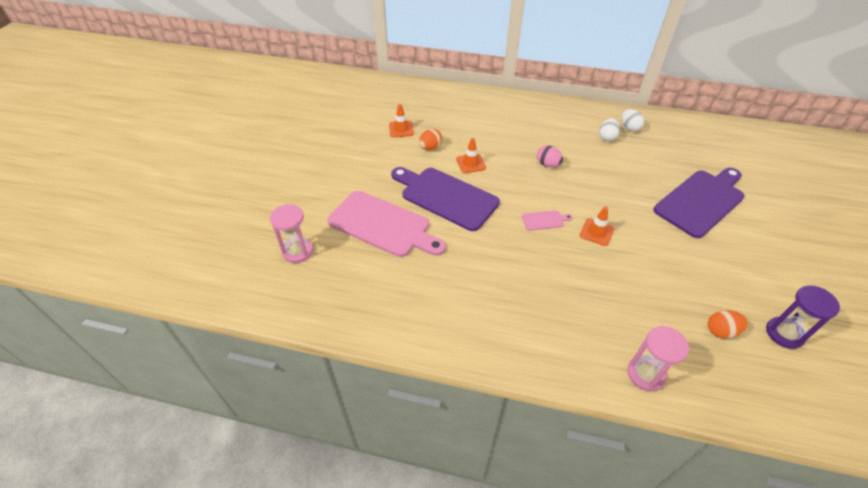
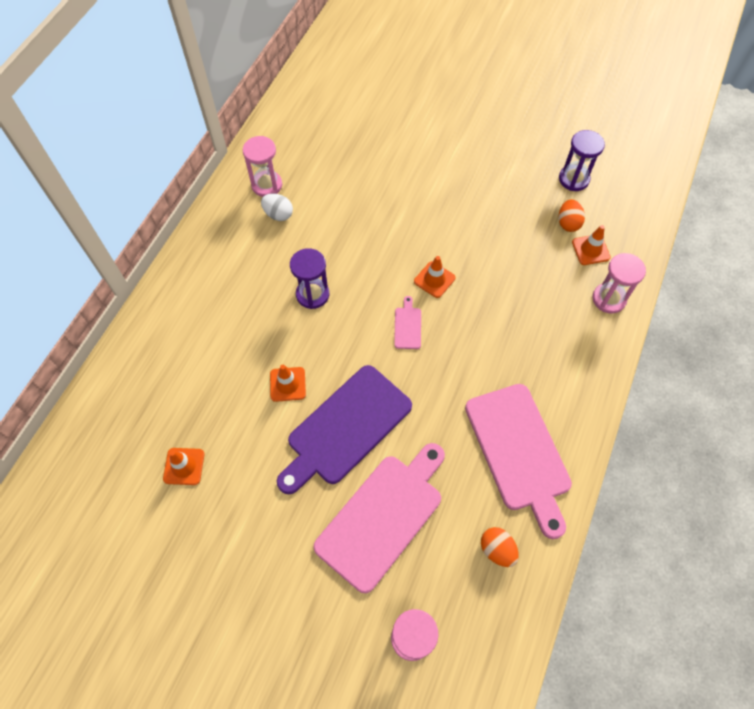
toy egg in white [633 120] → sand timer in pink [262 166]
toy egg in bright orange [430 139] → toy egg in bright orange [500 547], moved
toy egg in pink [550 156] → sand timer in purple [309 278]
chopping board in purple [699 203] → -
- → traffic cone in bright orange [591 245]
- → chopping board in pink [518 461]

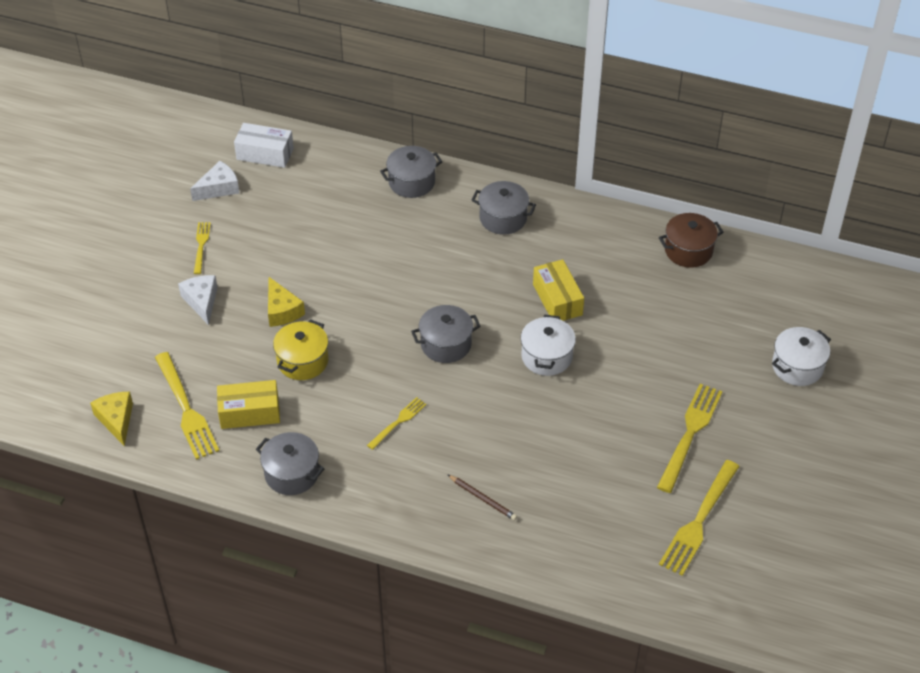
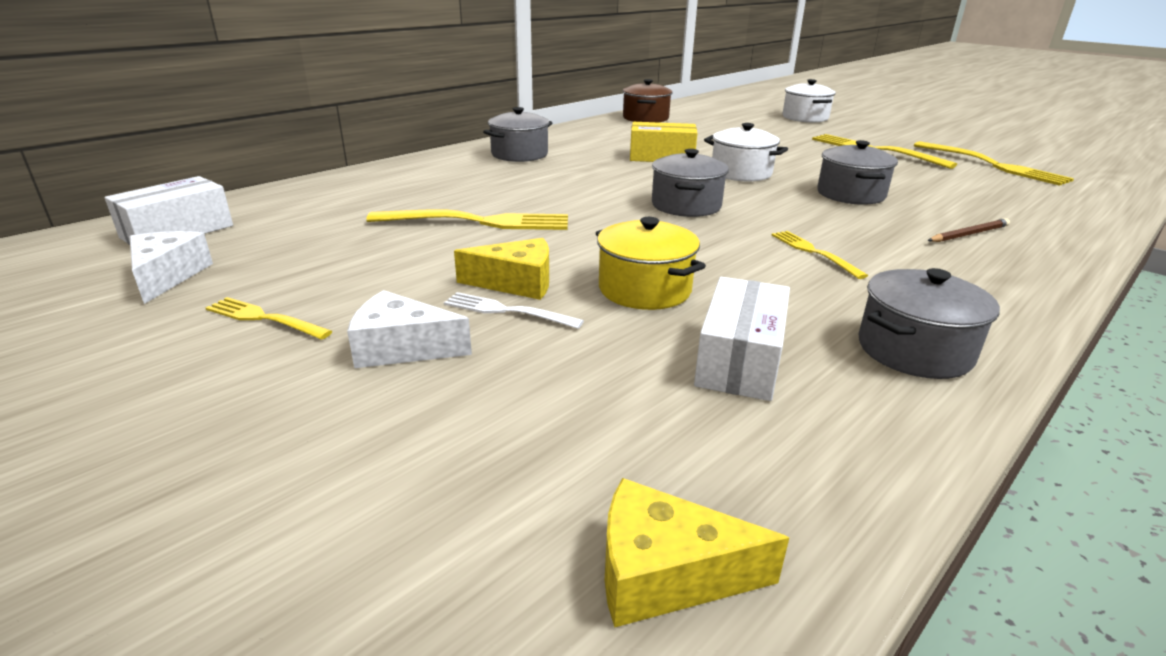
stockpot in ash-grey [411 172] → stockpot in ash-grey [857 172], moved
fork in yellow [187 406] → fork in yellow [467 219], moved
package in yellow [248 404] → package in white [742 339]
- → fork in white [514 310]

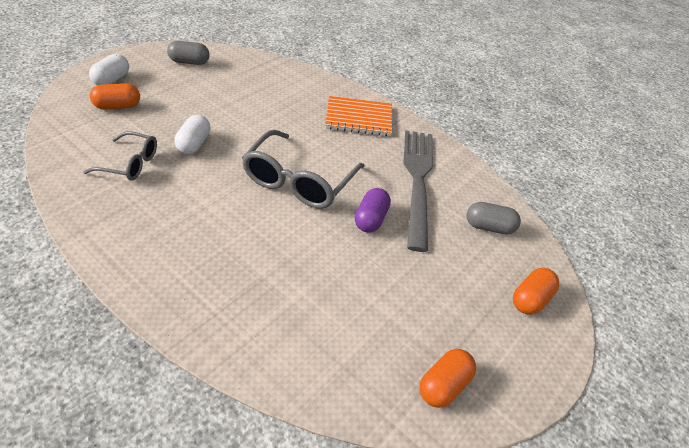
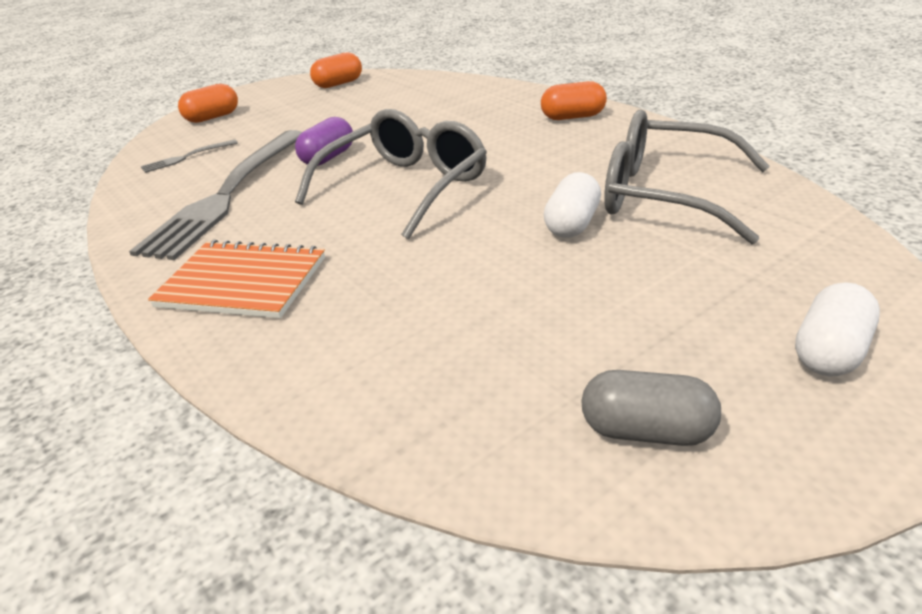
capsule in bright orange [115 96] → capsule in bright orange [574 100], moved
spectacles in ash-grey [120 155] → spectacles in ash-grey [687 176], x1.71
capsule in ash-grey [494 218] → fork in ash-grey [189 156]

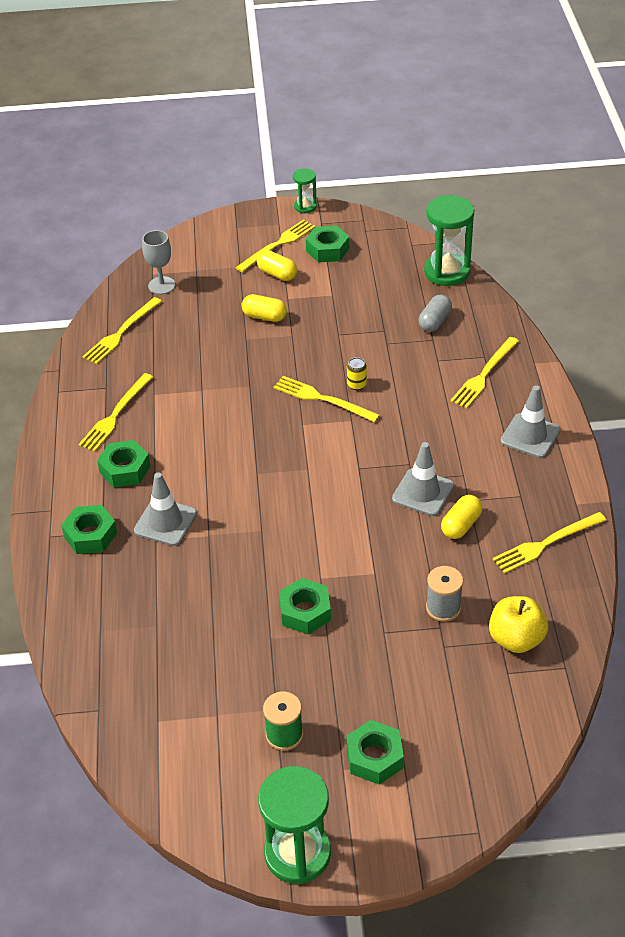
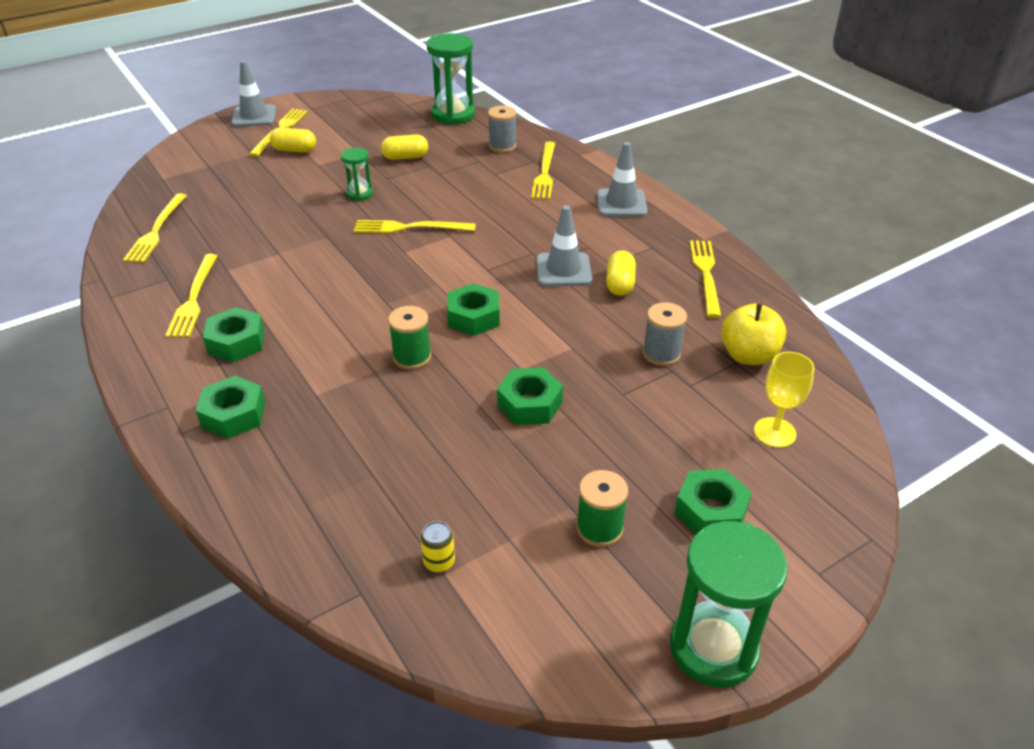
sand timer in green [305 191] → sand timer in green [357 174], moved
hex nut in green [327 244] → hex nut in green [473 309], moved
goblet in ash-grey [158 262] → -
capsule in yellow [264 308] → capsule in yellow [404 147], moved
capsule in ash-grey [435 313] → -
tin in yellow [357 373] → tin in yellow [438 547], moved
traffic cone in ash-grey [165 509] → traffic cone in ash-grey [253 93], moved
fork in yellow [549 543] → fork in yellow [705 279], 150 degrees clockwise
- → spool in ash-grey [502 129]
- → spool in green [409 337]
- → goblet in yellow [784 400]

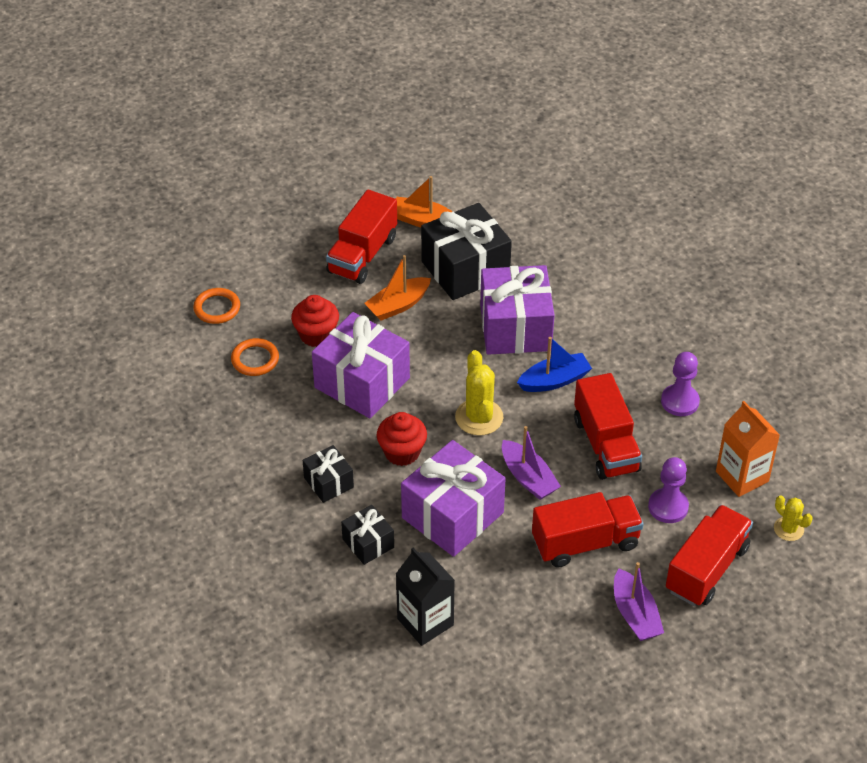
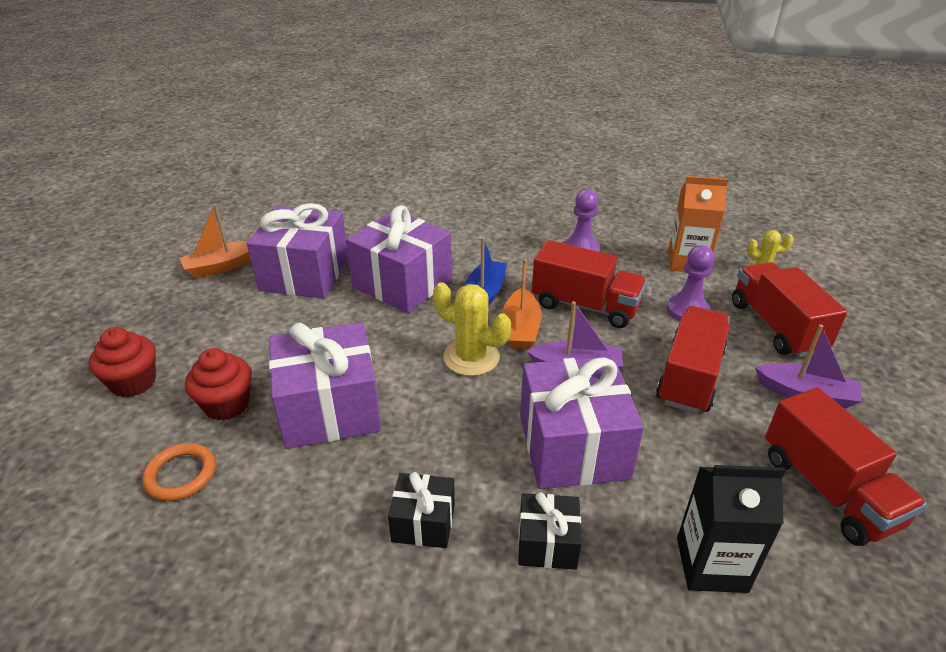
toy truck in crimson [361 237] → toy truck in crimson [846 466], moved
present in black [466 251] → present in purple [297 250]
toy boat in bright orange [397 288] → toy boat in bright orange [522 304], moved
torus in bright orange [216 306] → -
muffin in crimson [401 439] → muffin in crimson [122 362], moved

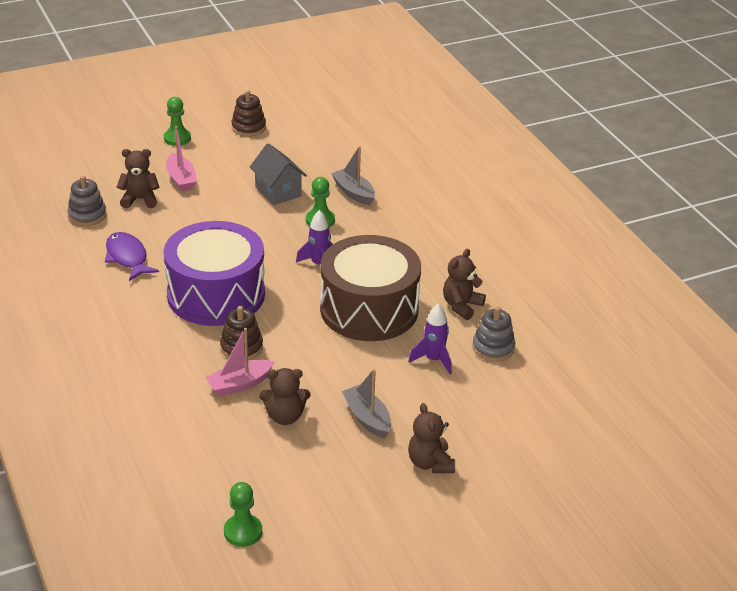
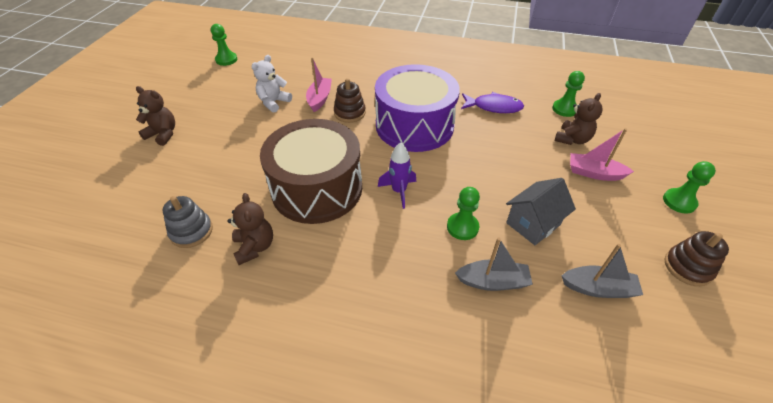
house in ash-grey [278 174] → house in ash-grey [541 211], 45 degrees counterclockwise
stacking toy in ash-grey [87 201] → pawn in green [568 94]
rocket in purple [430 339] → -
teddy bear in russet [284 396] → teddy bear in white [271 84]
toy boat in ash-grey [366 404] → toy boat in ash-grey [602 271], moved

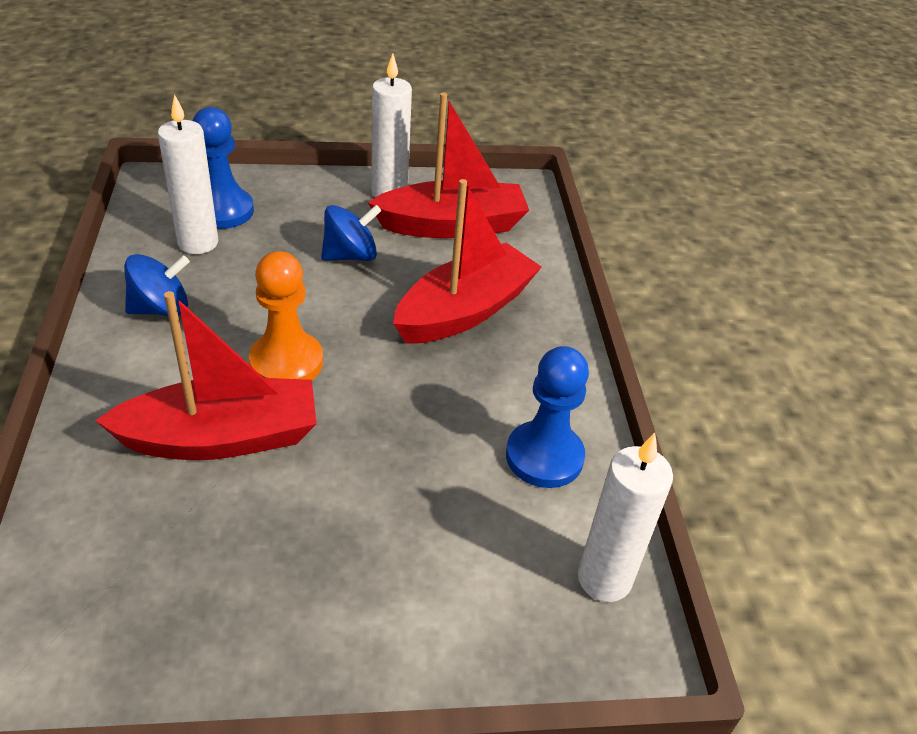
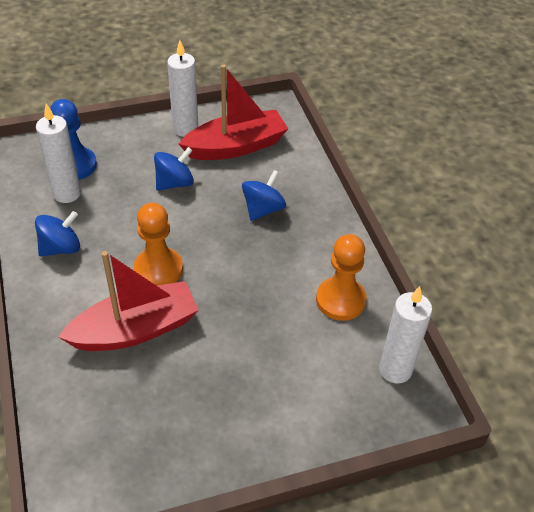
toy boat in crimson [467 261] → spinning top in blue [264 195]
pawn in blue [547 417] → pawn in bright orange [341 277]

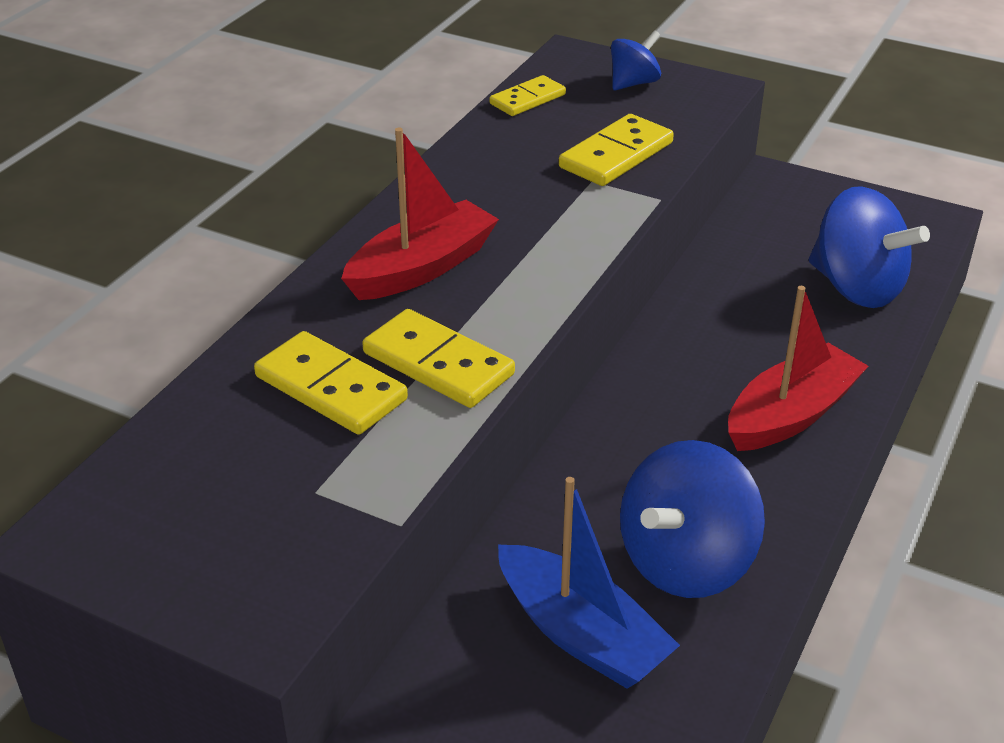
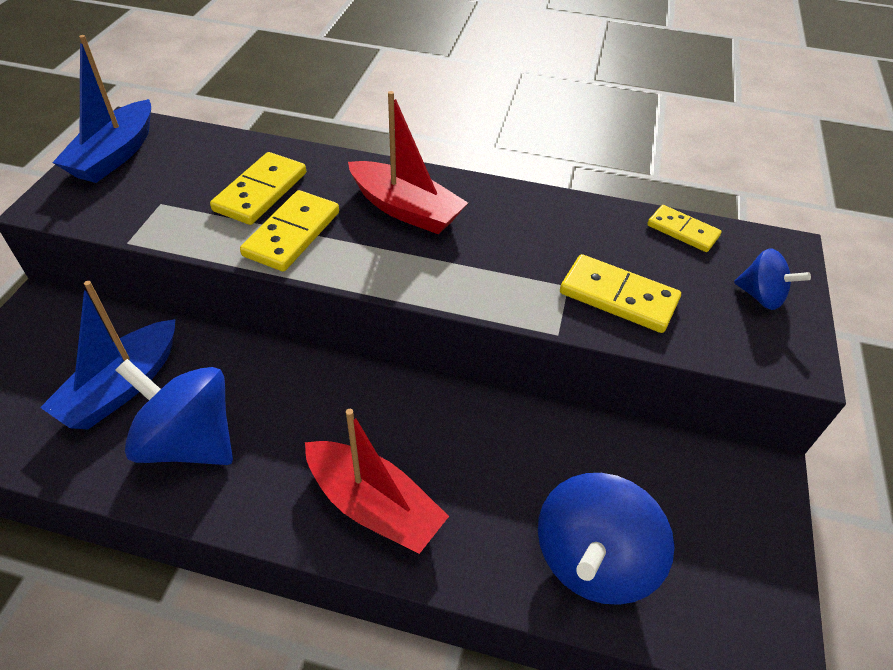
- → toy boat in blue [101 109]

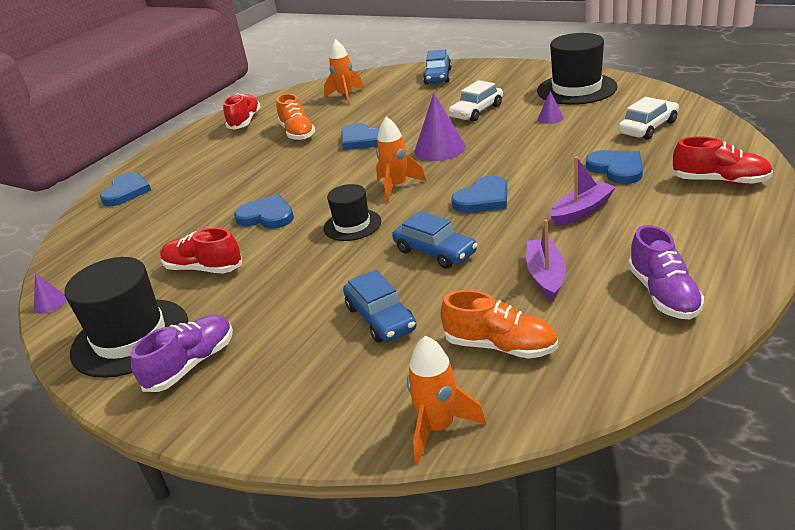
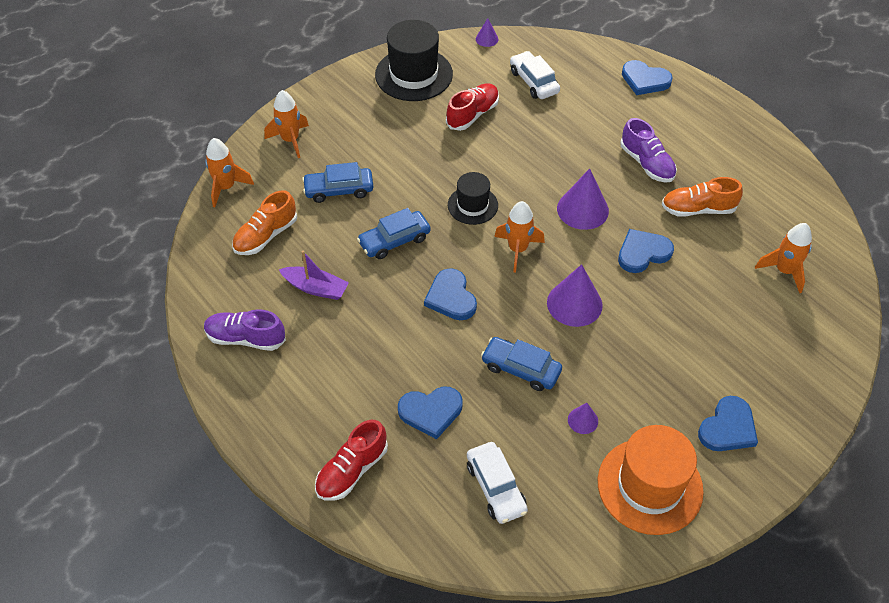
hat in black [577 69] → hat in bright orange [651 480]
automobile in blue [437 66] → automobile in blue [521 364], moved
automobile in white [475 100] → automobile in white [535 75], moved
lace-up shoe in crimson [242 111] → -
toy boat in purple [583 191] → -
love heart in blue [264 211] → love heart in blue [728 423], moved
lace-up shoe in purple [182 353] → lace-up shoe in purple [648 150], moved
- → rocket in bright orange [286 124]
- → cone shape in purple [583 199]

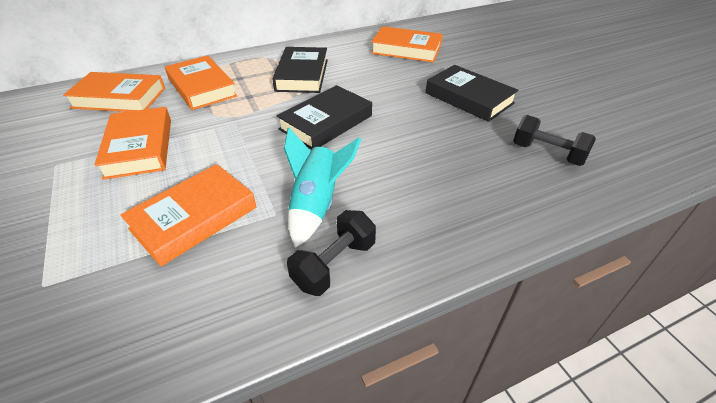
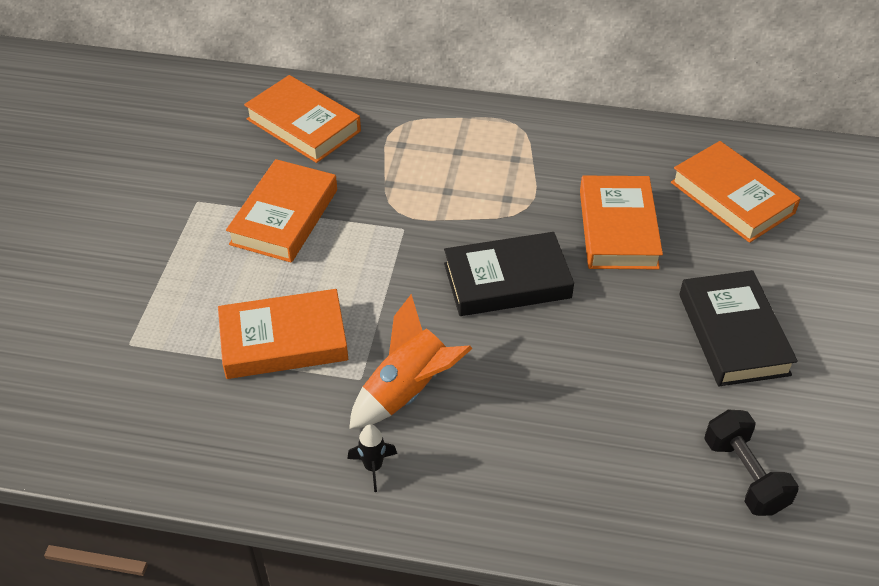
hardcover in black [300 70] → -
hardcover in bright orange [201 82] → hardcover in bright orange [621 222], moved
rocket in aqua [322 187] → rocket in bright orange [411 361]
hand weight in black [331 253] → rocket in black [372 458]

